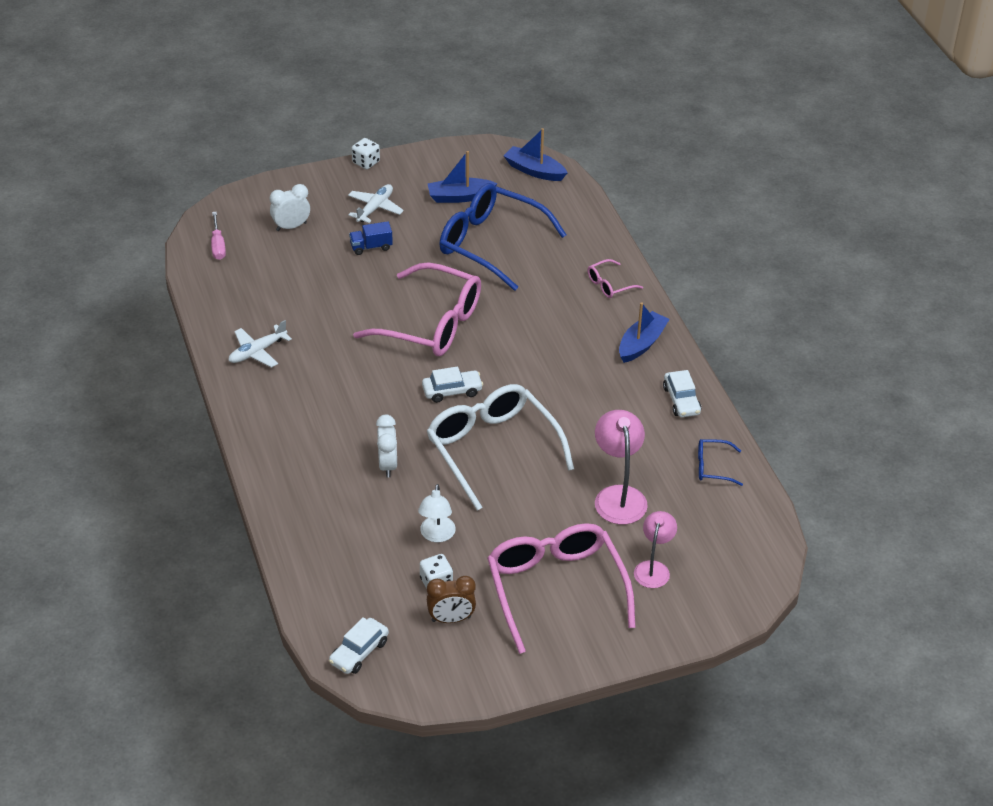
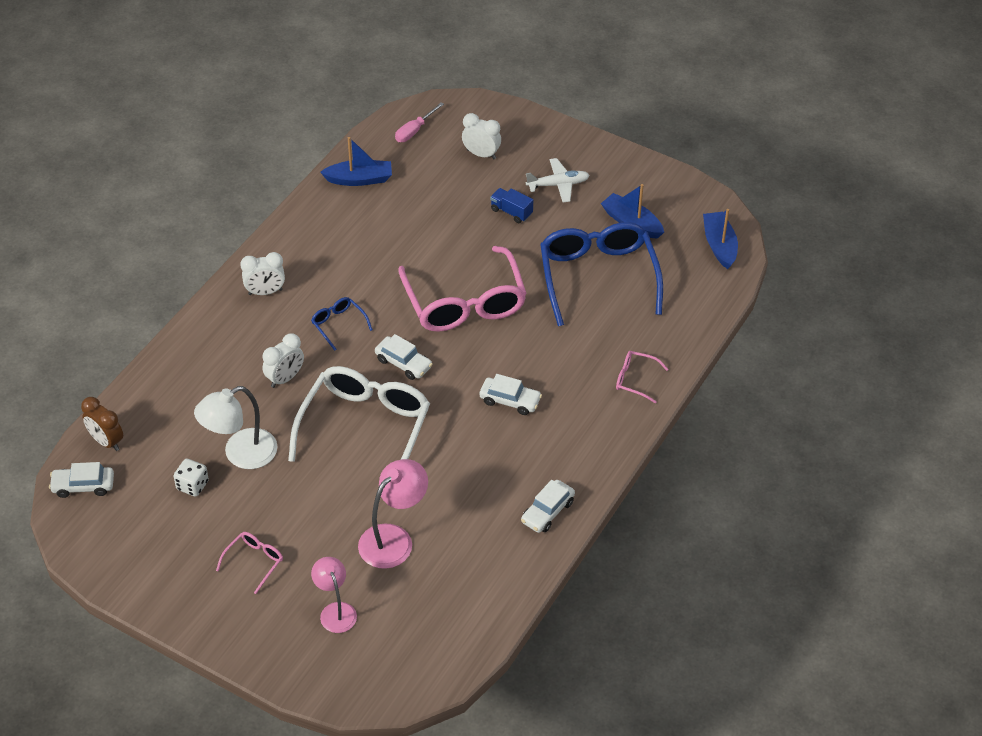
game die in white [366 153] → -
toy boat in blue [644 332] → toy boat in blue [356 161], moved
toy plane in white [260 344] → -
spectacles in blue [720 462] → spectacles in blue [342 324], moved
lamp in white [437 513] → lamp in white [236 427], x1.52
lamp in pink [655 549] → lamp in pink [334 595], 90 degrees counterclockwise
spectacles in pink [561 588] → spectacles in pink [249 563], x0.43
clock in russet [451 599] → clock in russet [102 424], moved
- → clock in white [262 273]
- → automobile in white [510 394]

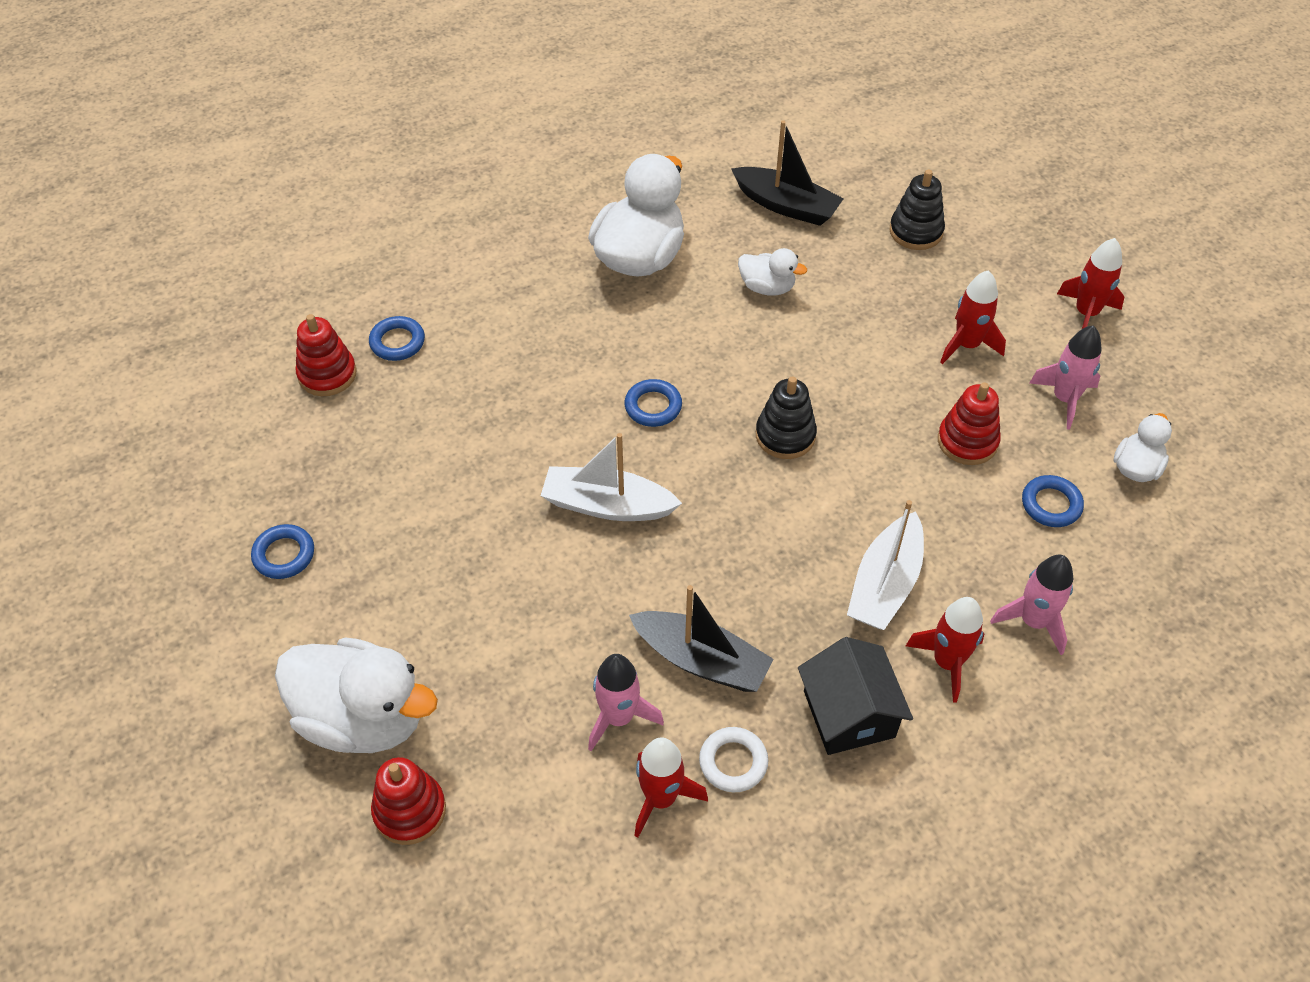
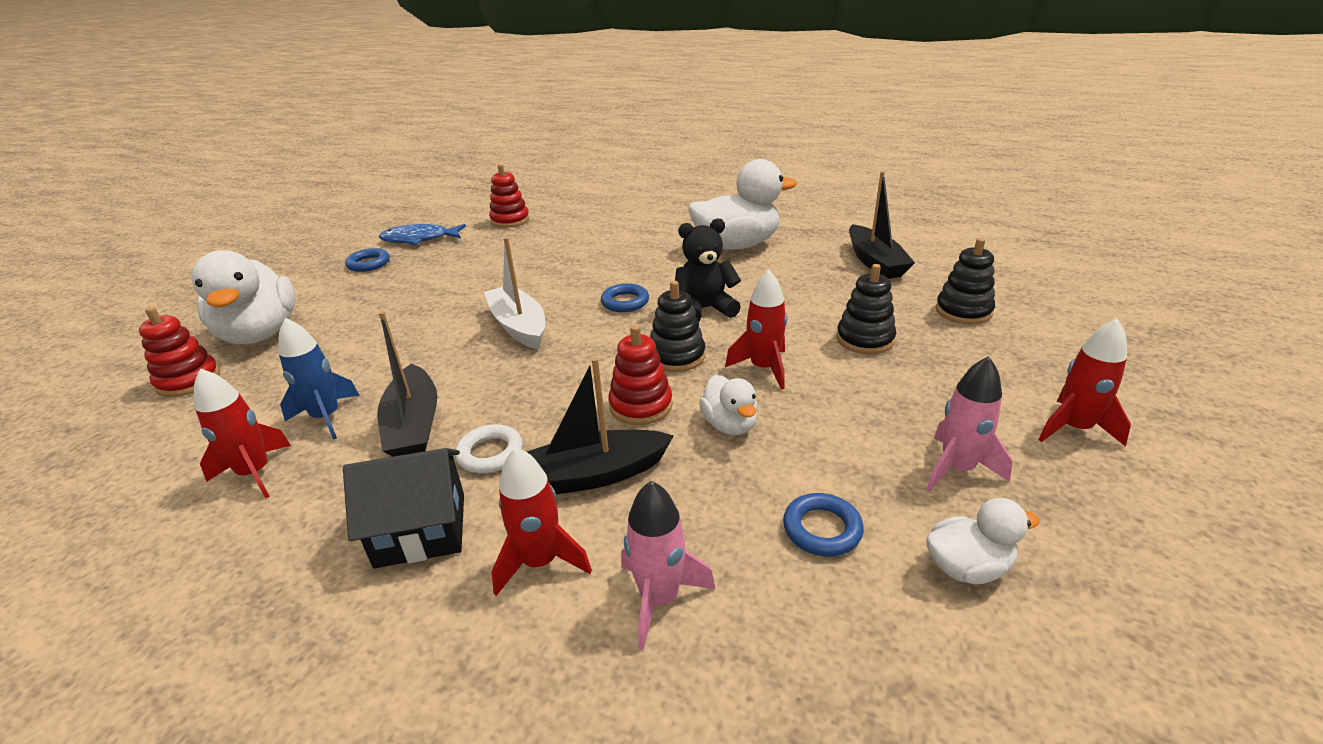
duck in white [772 272] → duck in white [728 405], moved
rocket in crimson [973 317] → rocket in crimson [756 330], moved
torus in blue [397 338] → -
stacking toy in crimson [969 423] → stacking toy in crimson [640 375], moved
toy boat in white [885 565] → toy boat in black [600 425]
house in black [855 696] → house in black [403 508], 45 degrees clockwise
rocket in pink [626 702] → rocket in blue [319 379]
torus in white [733 759] → torus in white [489 448], moved
- → teddy bear in black [708 269]
- → fish figure in blue [422 234]
- → stacking toy in black [866 309]

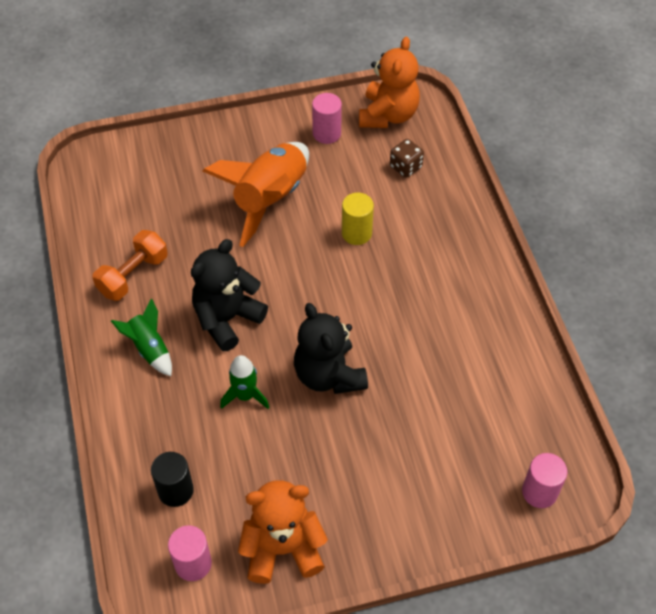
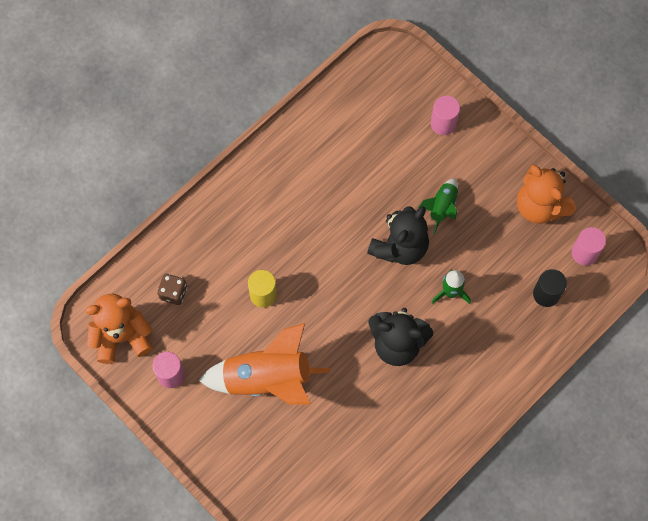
hand weight in bright orange [130 265] → -
rocket in green [141 337] → rocket in green [438 206], moved
cylinder shape in pink [544 480] → cylinder shape in pink [445 115], moved

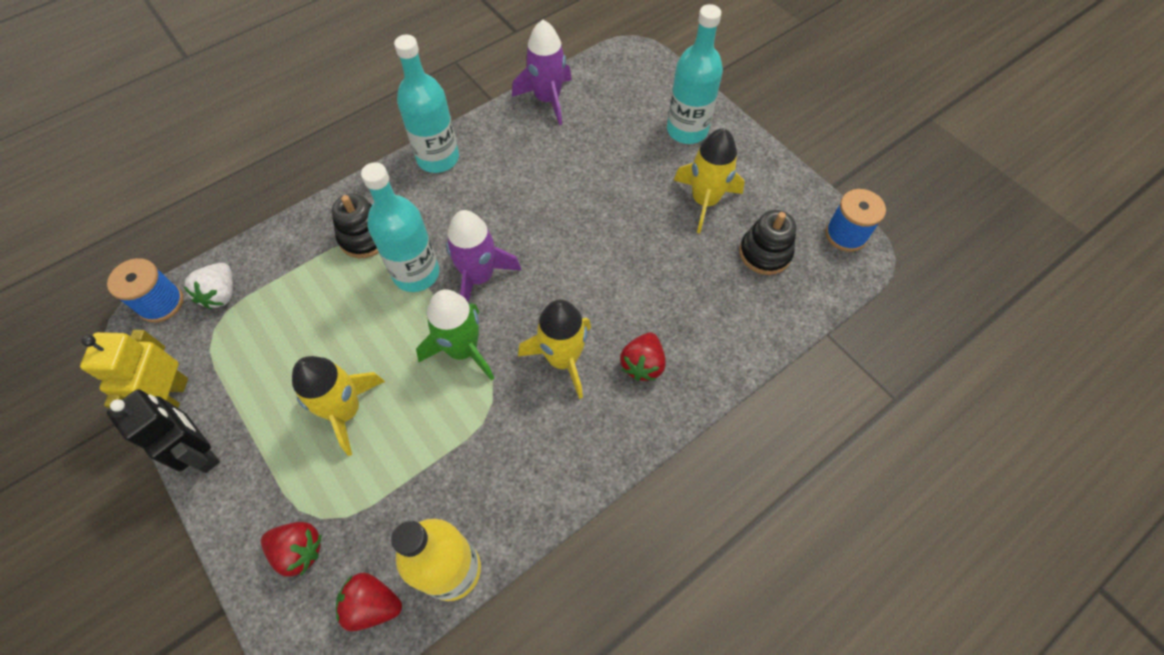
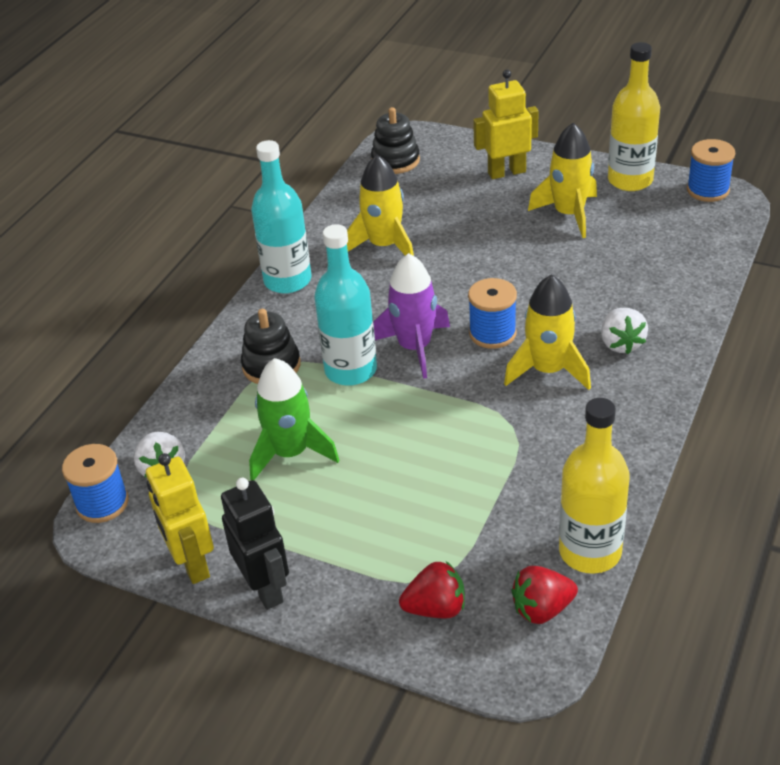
bottle in aqua [695 74] → toy robot in yellow [506 124]
rocket in purple [542 72] → -
stacking toy in black [767 242] → stacking toy in black [395 140], moved
rocket in green [455 335] → rocket in green [294 419], moved
strawberry in crimson [643 356] → strawberry in white [624 331]
rocket in yellow [338 406] → rocket in yellow [380 205], moved
toy robot in black [163 431] → toy robot in black [255 544], 45 degrees clockwise
- → bottle in yellow [634 116]
- → spool in blue [492 313]

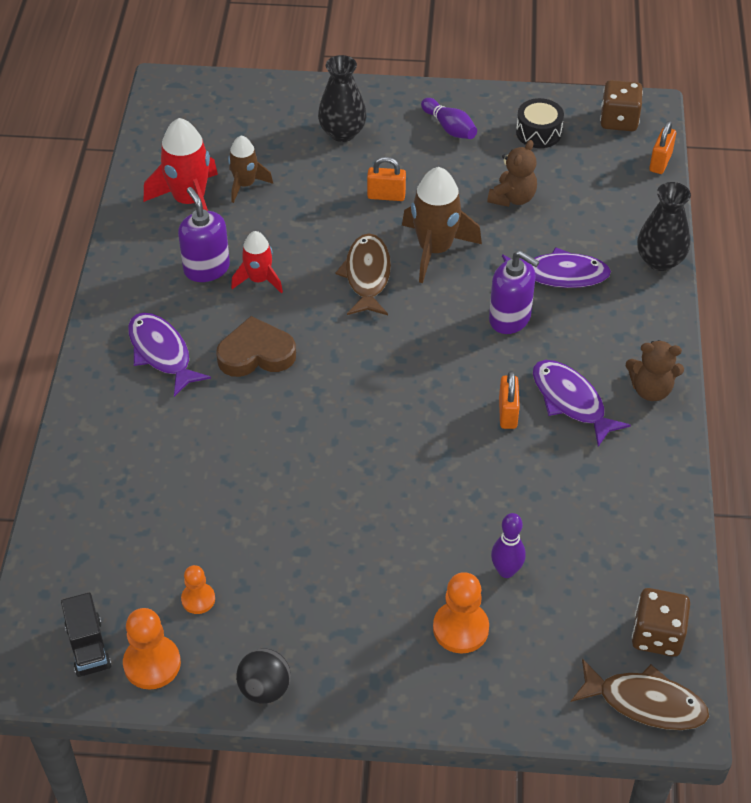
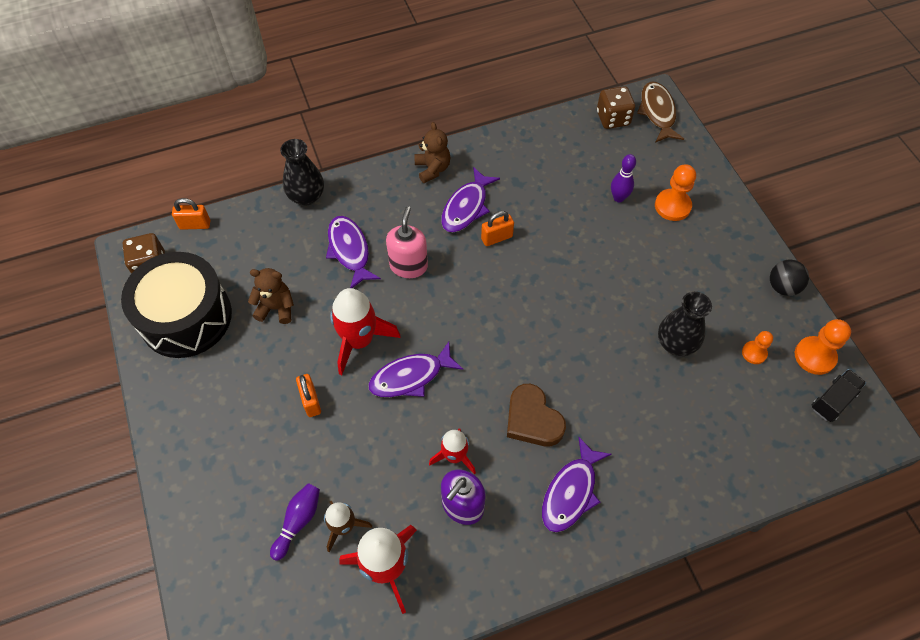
vase in black [342 98] → vase in black [685 324], moved
bowling pin in purple [449 118] → bowling pin in purple [295 522], moved
toy drum in black [540 123] → toy drum in black [176 305], x2.19
rocket in russet [442 225] → rocket in crimson [365 331]
fish figure in russet [363 274] → fish figure in purple [415 369]
pump bottle in purple [514 292] → pump bottle in pink [407 242]

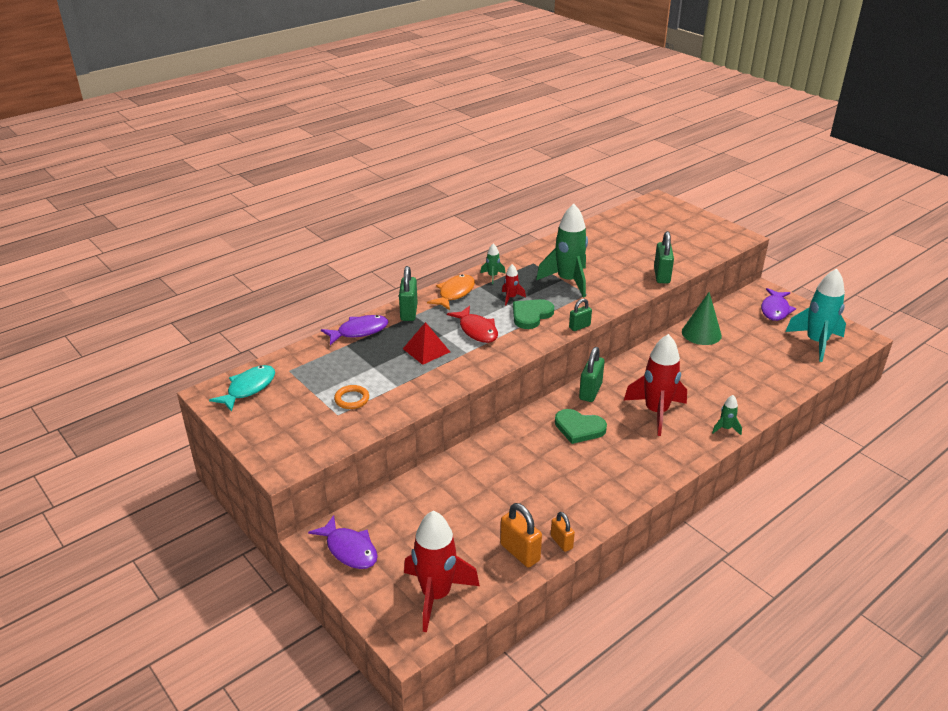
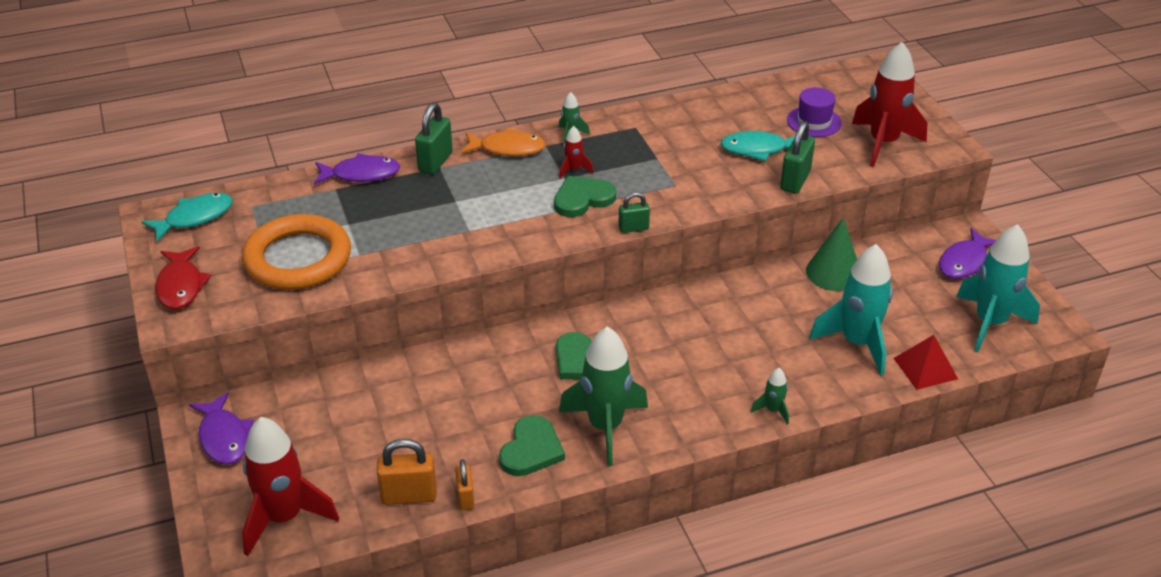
rocket in green [562 251] → rocket in green [603 396], moved
fish figure in bright orange [451 292] → fish figure in bright orange [503 142], 45 degrees clockwise
fish figure in crimson [472 324] → fish figure in crimson [183 277], moved
pyramid shape in crimson [426 343] → pyramid shape in crimson [926 362], moved
rocket in crimson [655 385] → rocket in crimson [889 104], moved
lock in green [592 374] → -
torus in bright orange [351 397] → torus in bright orange [296 252], x2.45
lock in bright orange [521 535] → lock in bright orange [407 472], 75 degrees counterclockwise
- → hat in purple [814 112]
- → fish figure in aqua [758 146]
- → rocket in aqua [851 310]
- → love heart in green [532 445]

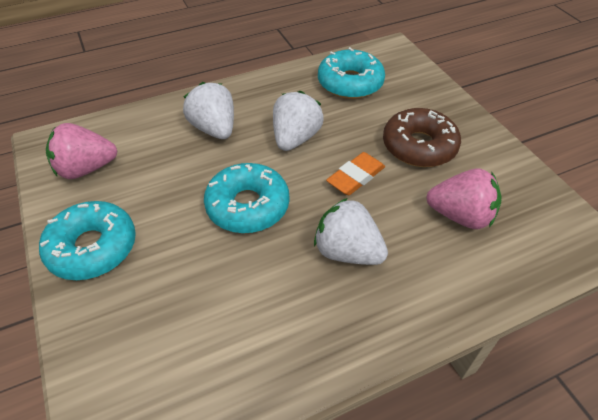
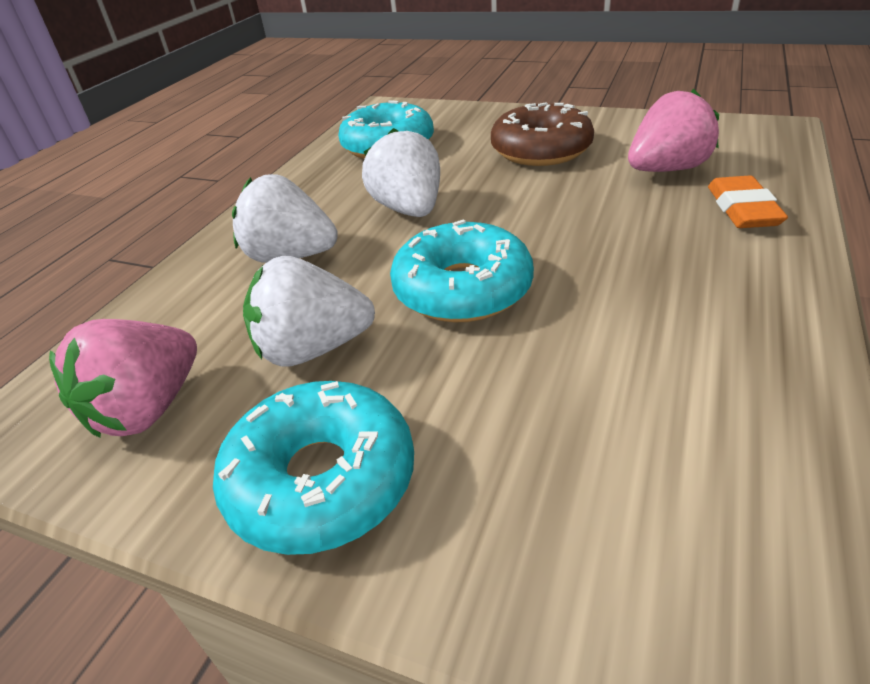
eraser in bright orange [355 173] → eraser in bright orange [748 201], moved
strawberry in white [351 231] → strawberry in white [309 311], moved

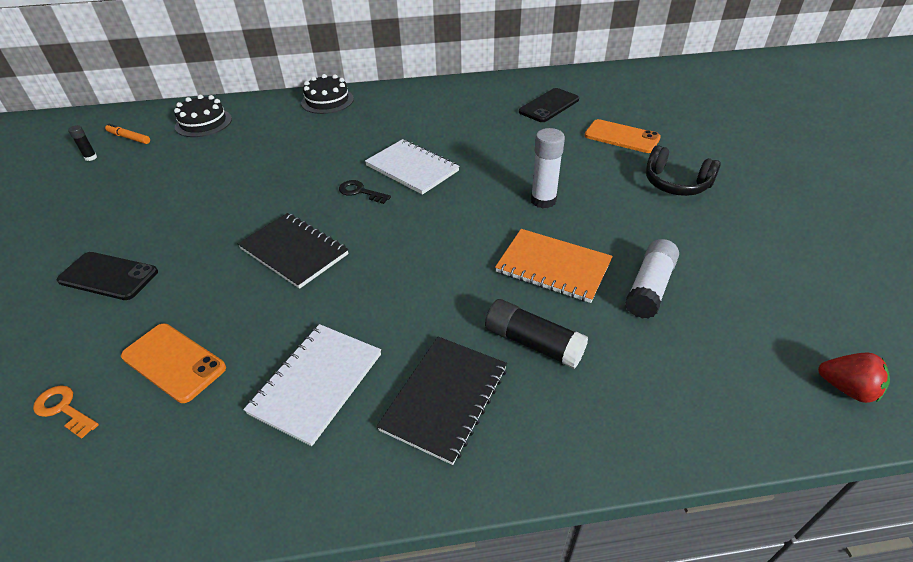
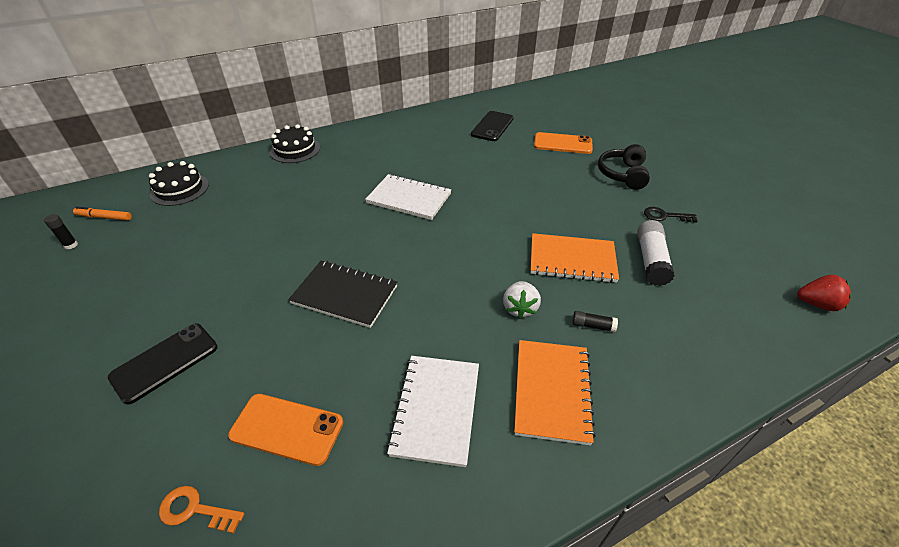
glue in white [548 168] → -
over-ear headphones in black [683 170] → over-ear headphones in black [624 167], 90 degrees clockwise
key in black [365 192] → key in black [670 215], moved
smartphone in black [107 276] → smartphone in black [163 364], 45 degrees counterclockwise
glue in black [536 334] → glue in black [595 321], x0.51
notebook in black [442 401] → notebook in bright orange [555 392]
- → strawberry in white [522 300]

